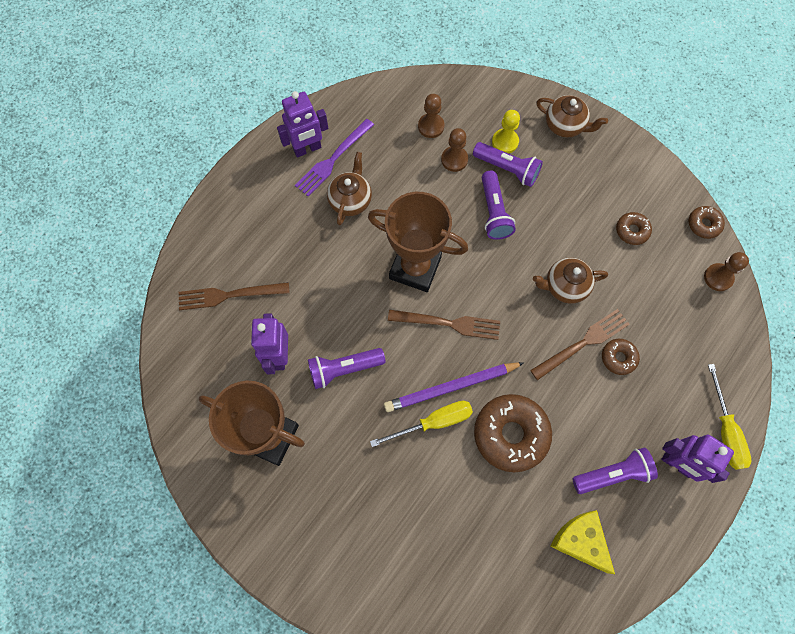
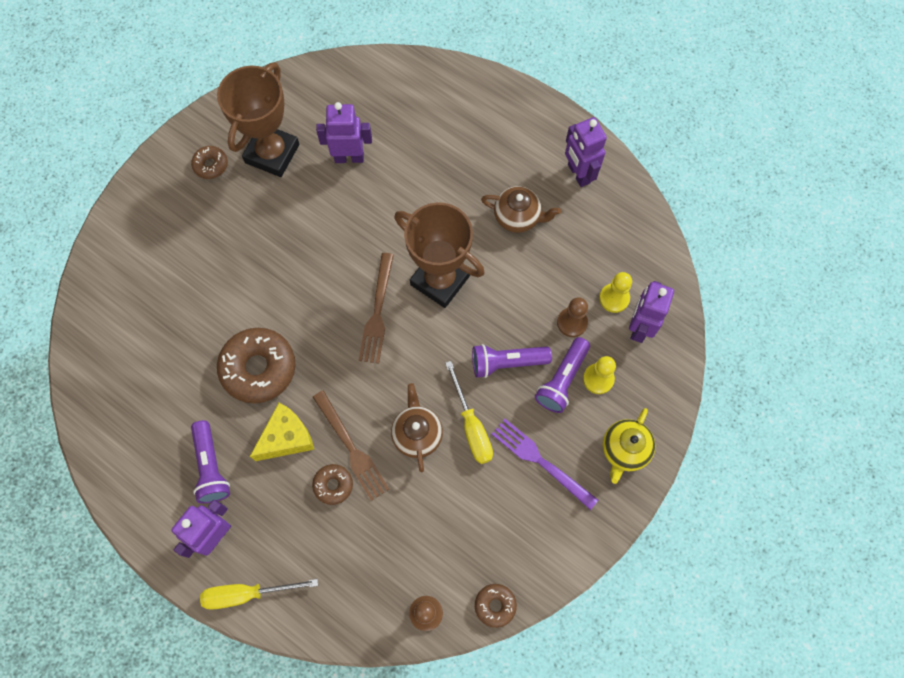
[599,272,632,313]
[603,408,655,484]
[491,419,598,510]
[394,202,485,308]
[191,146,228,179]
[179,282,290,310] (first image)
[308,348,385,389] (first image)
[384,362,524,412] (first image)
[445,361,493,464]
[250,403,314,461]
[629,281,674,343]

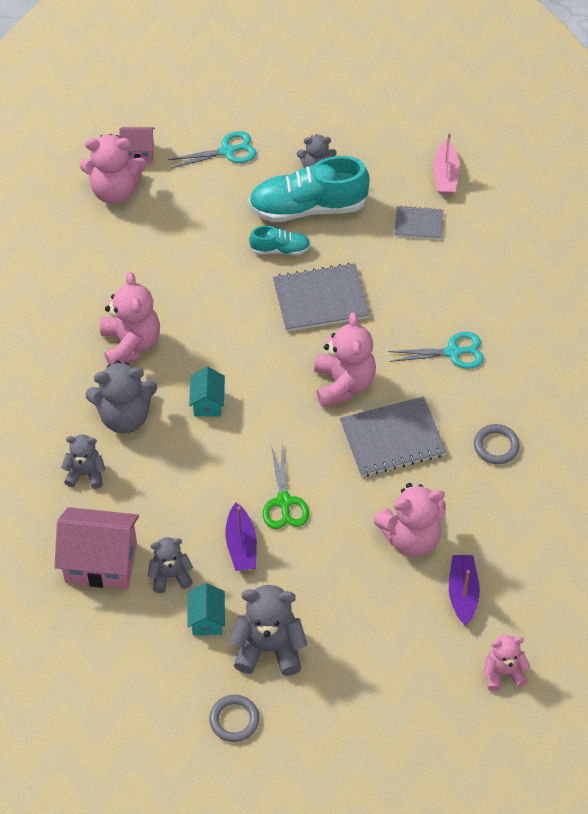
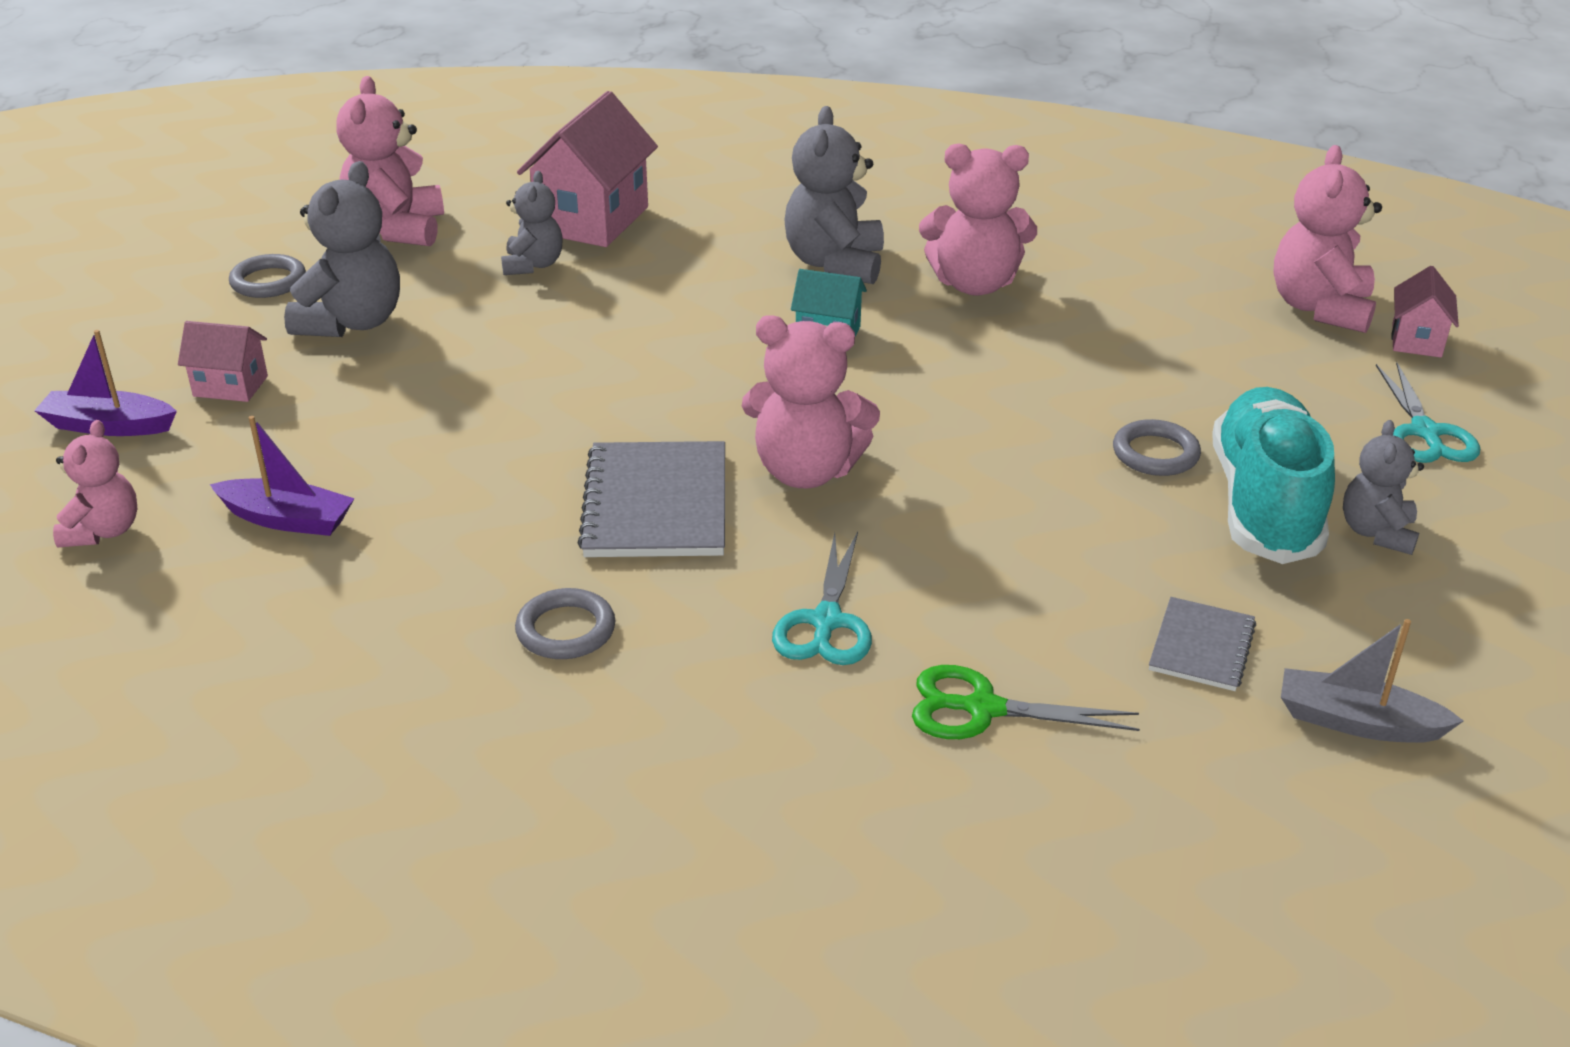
[1281,619,1464,743]
[1113,419,1201,476]
[273,263,370,332] (first image)
[61,435,105,489] (first image)
[912,665,1140,739]
[336,76,444,246]
[34,330,177,436]
[188,583,225,635] (first image)
[178,321,268,402]

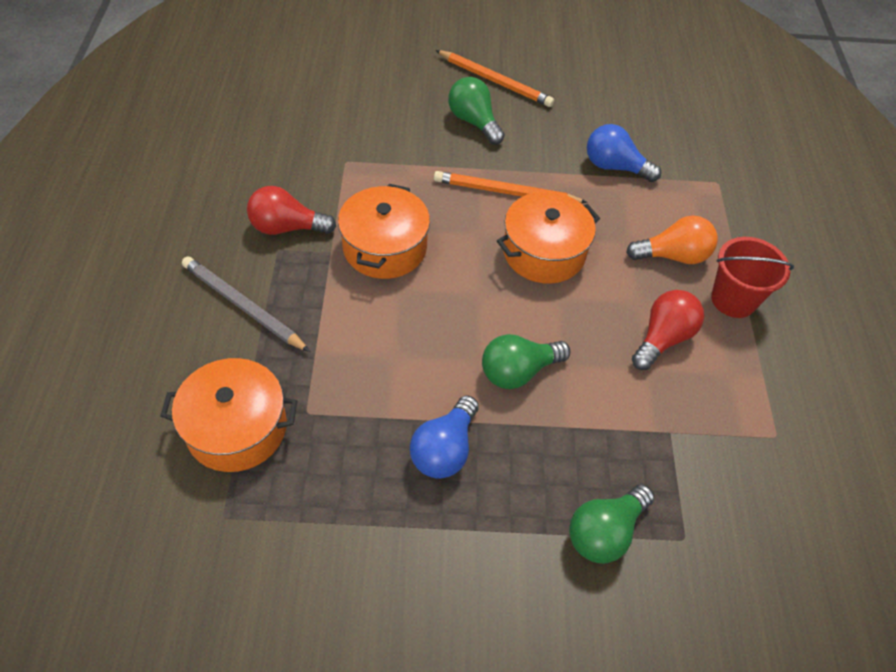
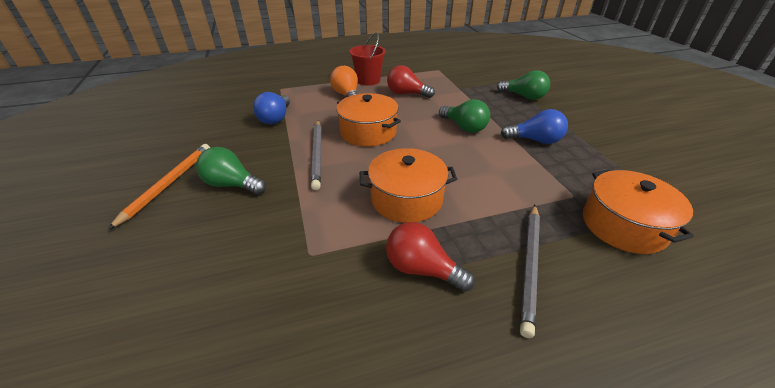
[196,147,266,195]
[311,120,322,190]
[386,222,475,292]

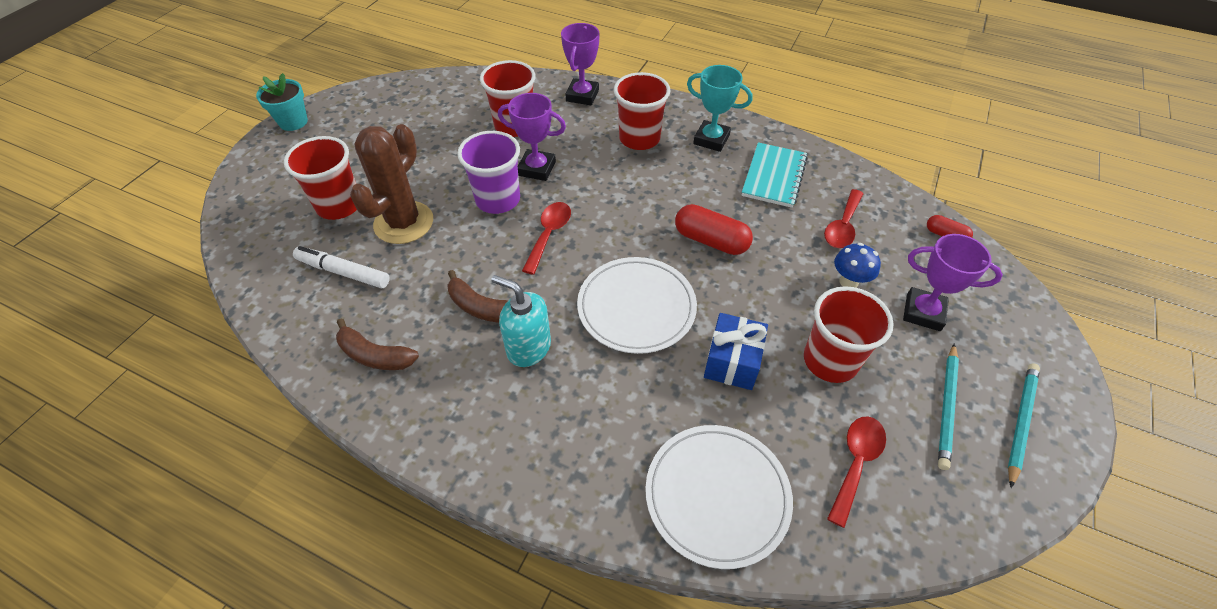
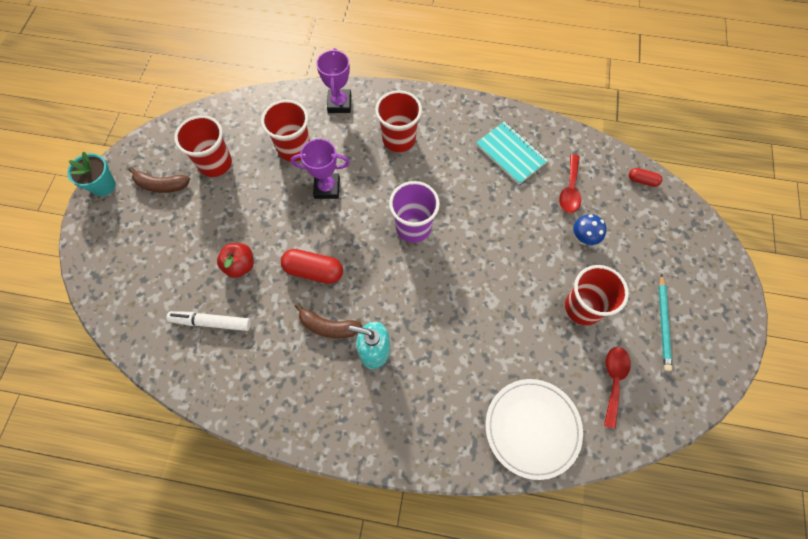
[687,65,753,152] (first image)
[217,243,254,278]
[389,181,440,243]
[174,115,232,177]
[476,122,548,184]
[522,202,571,275] (first image)
[281,249,343,284]
[903,234,1003,331] (first image)
[577,257,697,354] (first image)
[704,313,768,390] (first image)
[129,167,190,193]
[1008,363,1040,488] (first image)

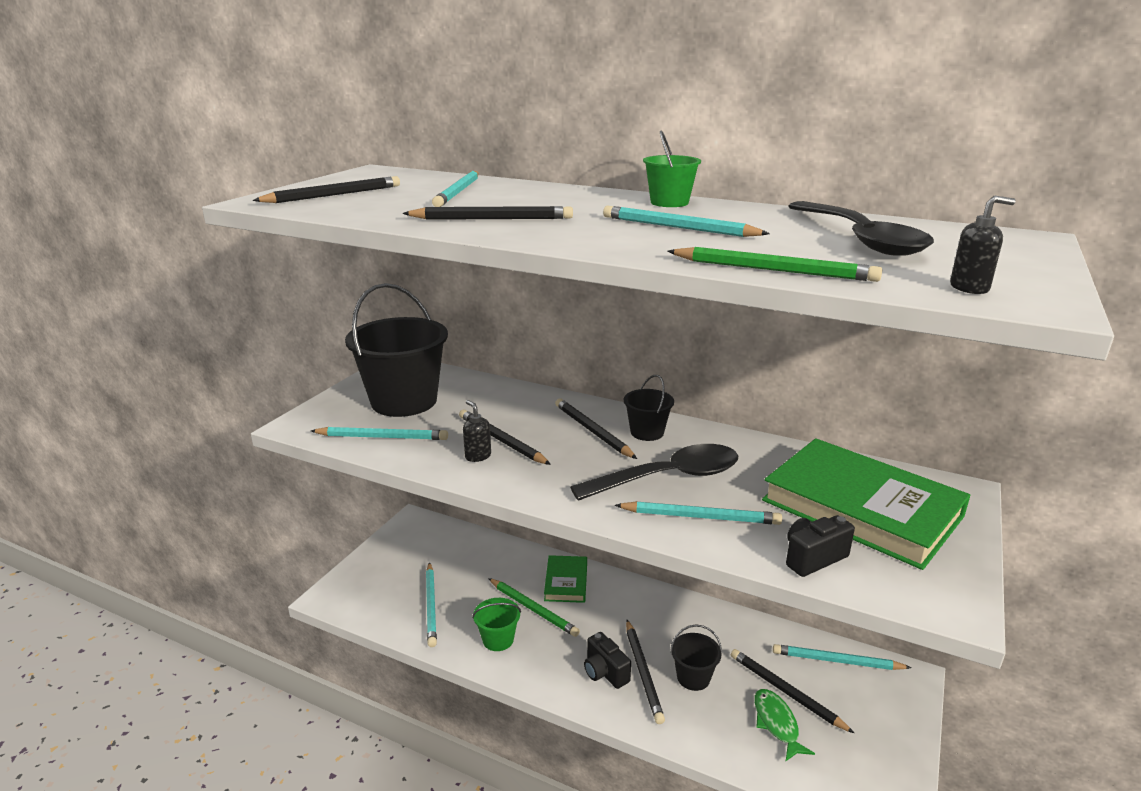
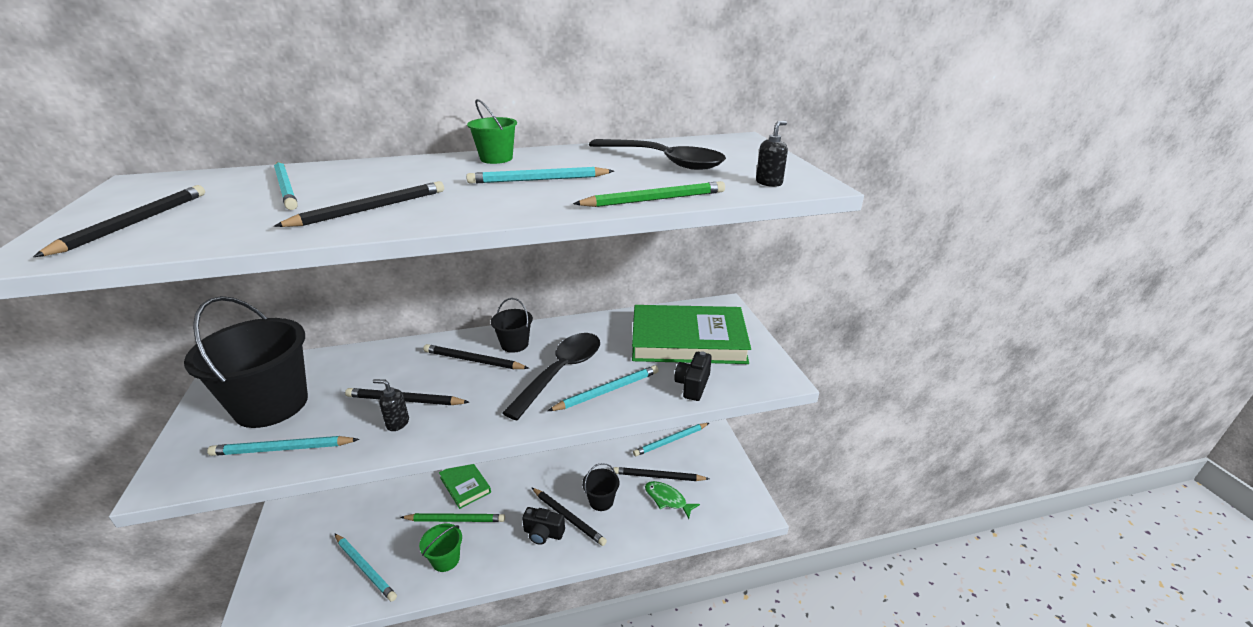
[207,436,359,456]

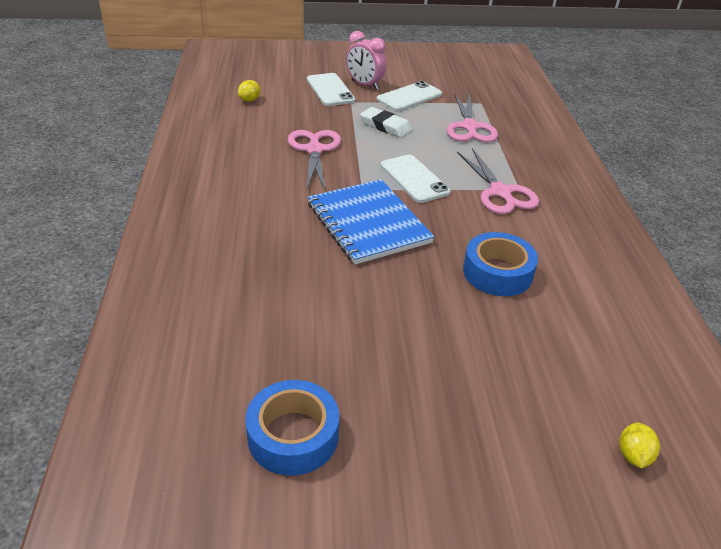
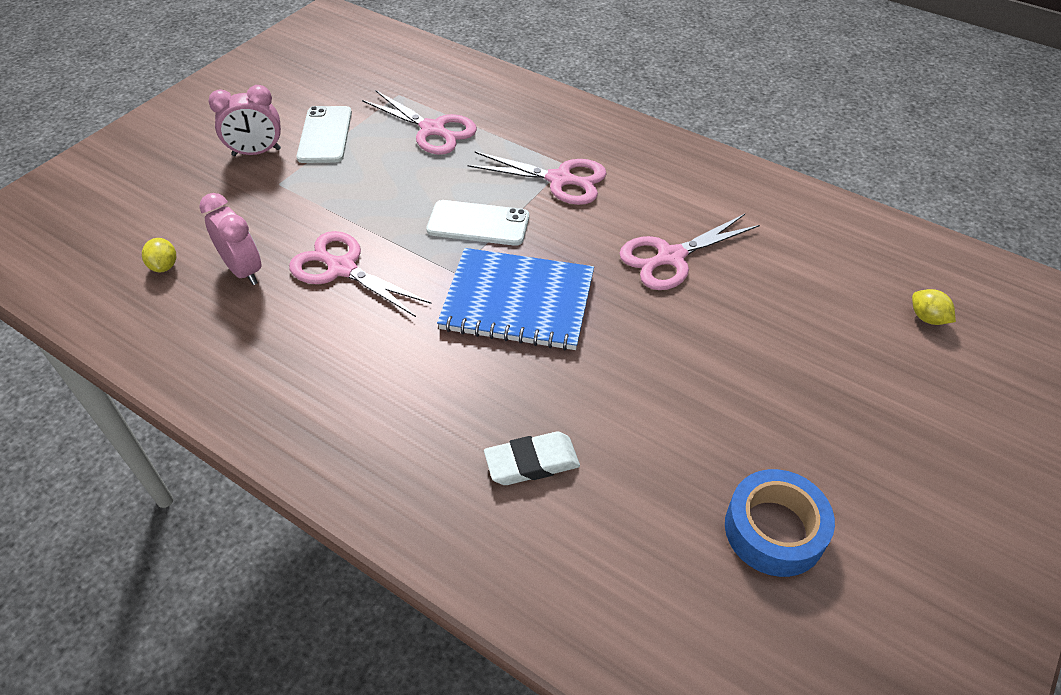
[307,73,355,106] (first image)
[484,432,580,485]
[619,214,760,290]
[200,193,261,285]

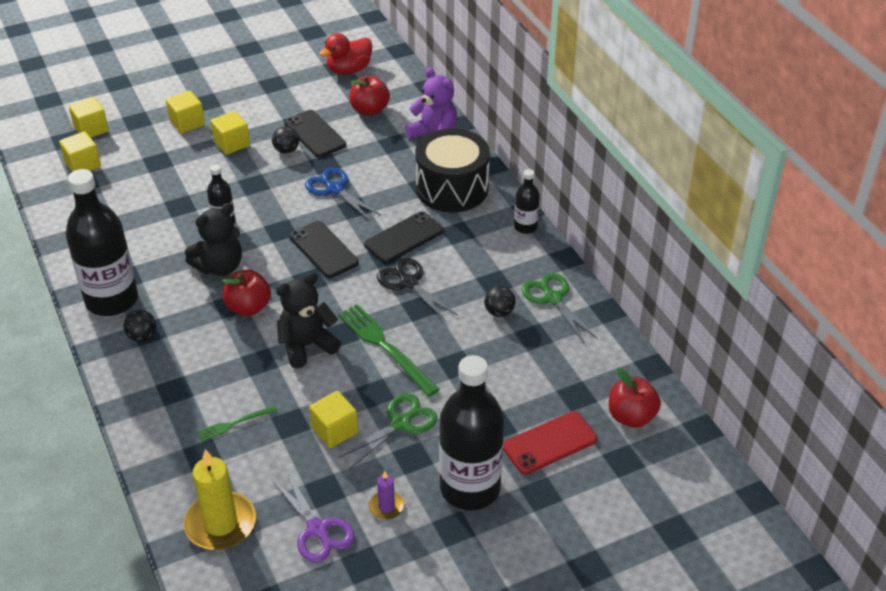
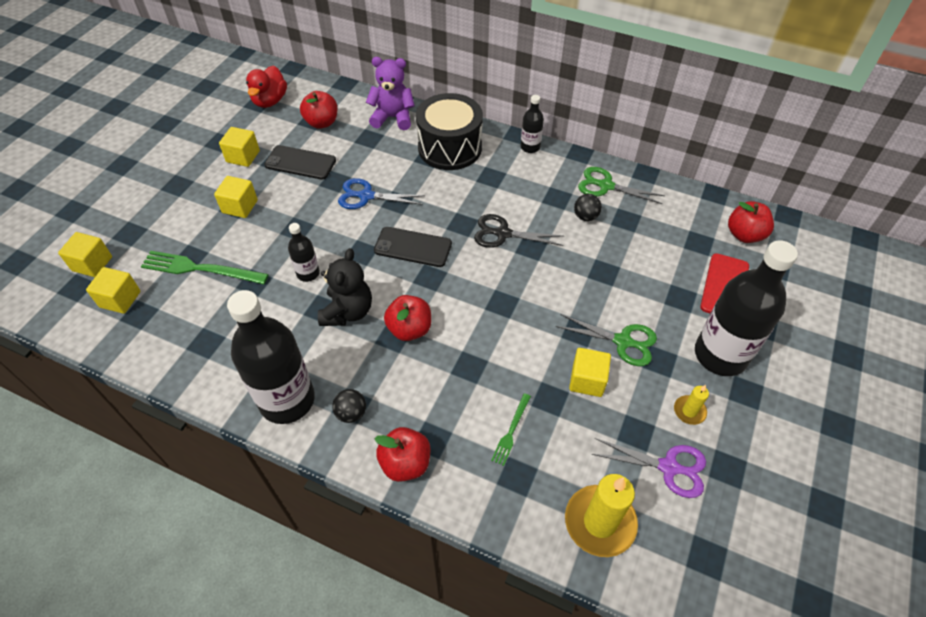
[219,127,260,167]
[272,126,299,154] (first image)
[364,212,444,263] (first image)
[276,272,341,368] (first image)
[141,251,269,284]
[555,314,657,366]
[674,385,709,425]
[374,427,430,482]

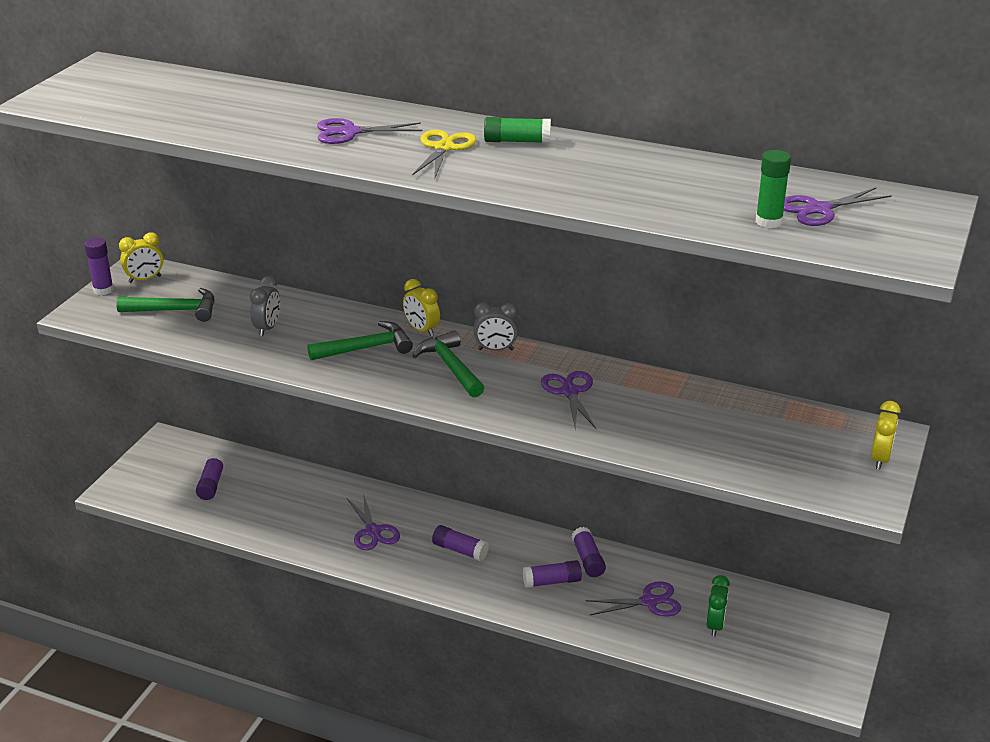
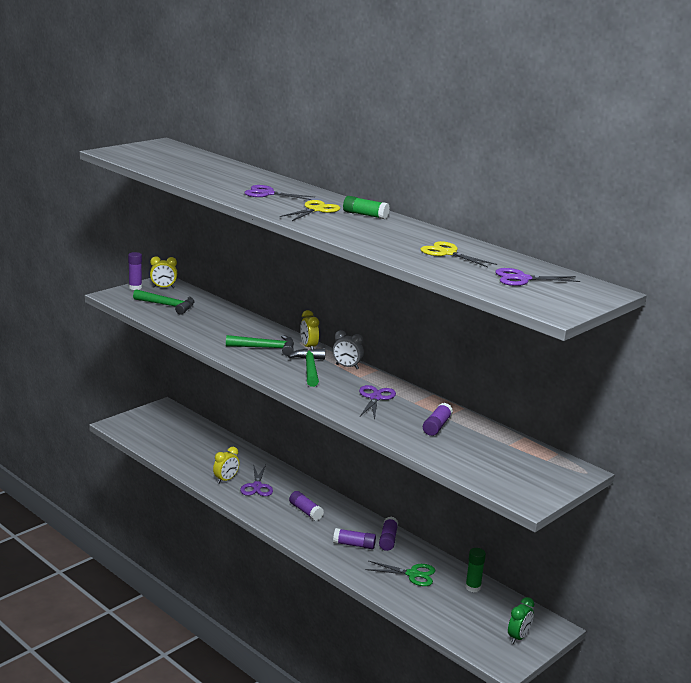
[465,548,486,593]
[250,276,280,336] (first image)
[213,447,239,483]
[423,403,453,436]
[508,597,534,644]
[366,561,435,586]
[421,241,497,267]

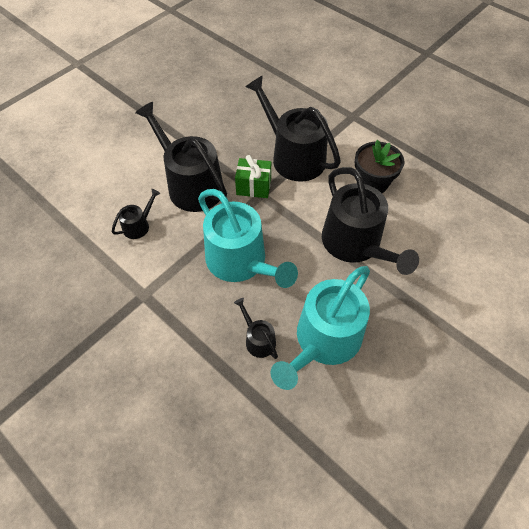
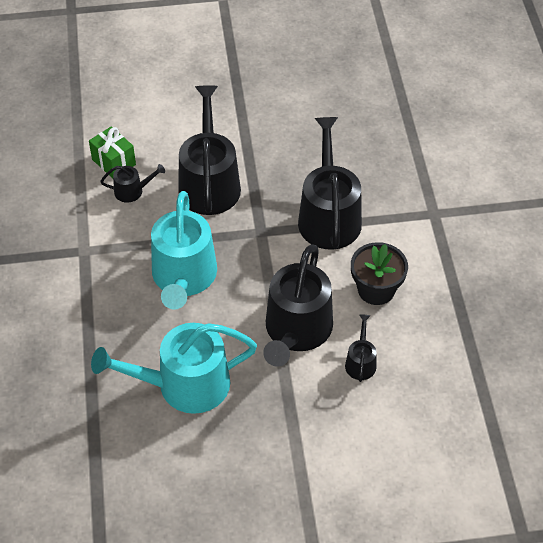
[89,126,136,178]
[345,314,377,382]

